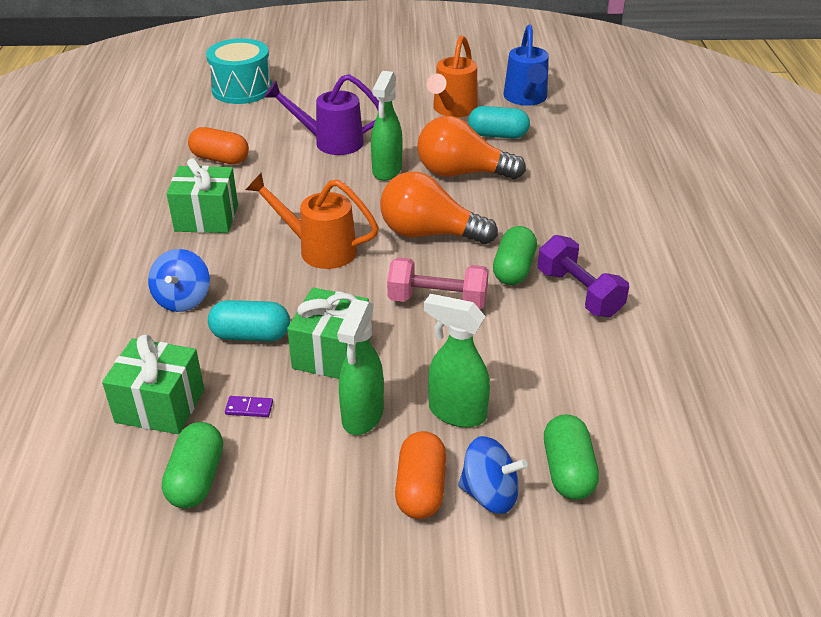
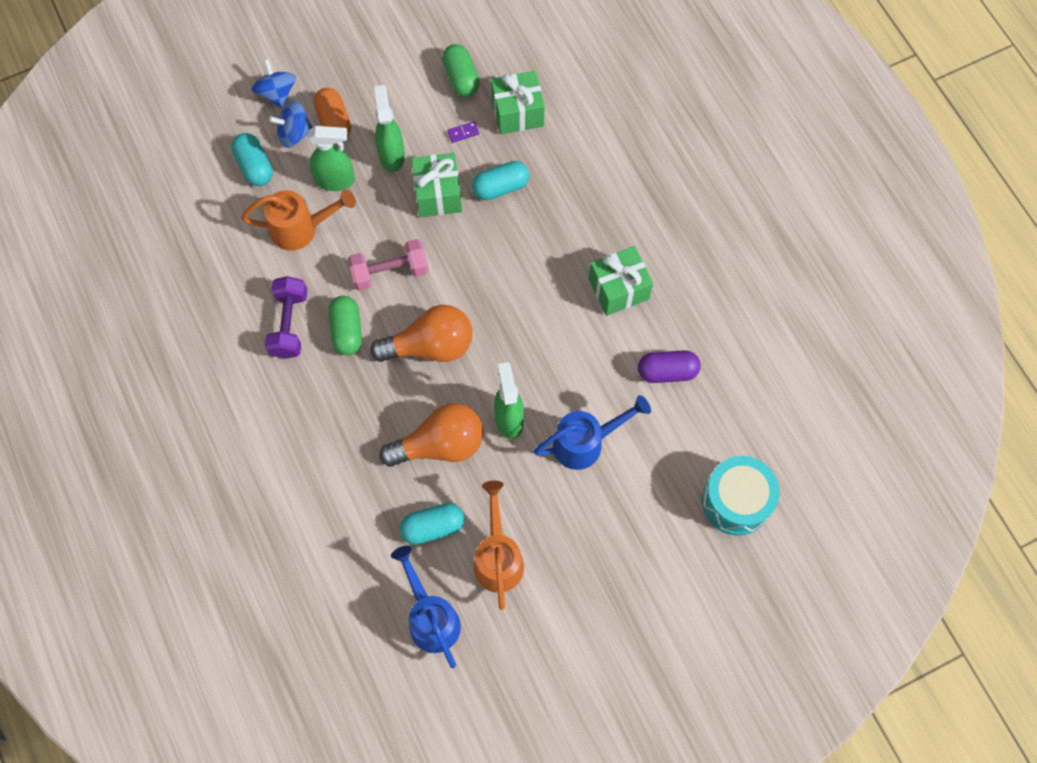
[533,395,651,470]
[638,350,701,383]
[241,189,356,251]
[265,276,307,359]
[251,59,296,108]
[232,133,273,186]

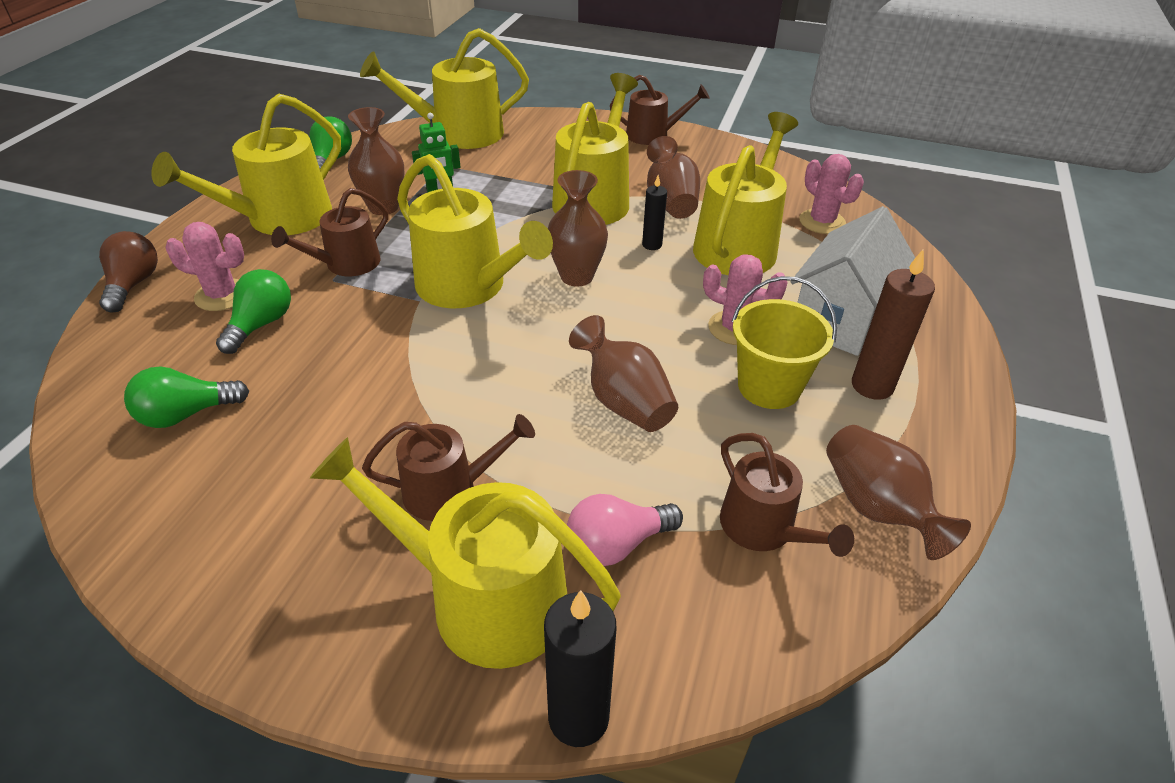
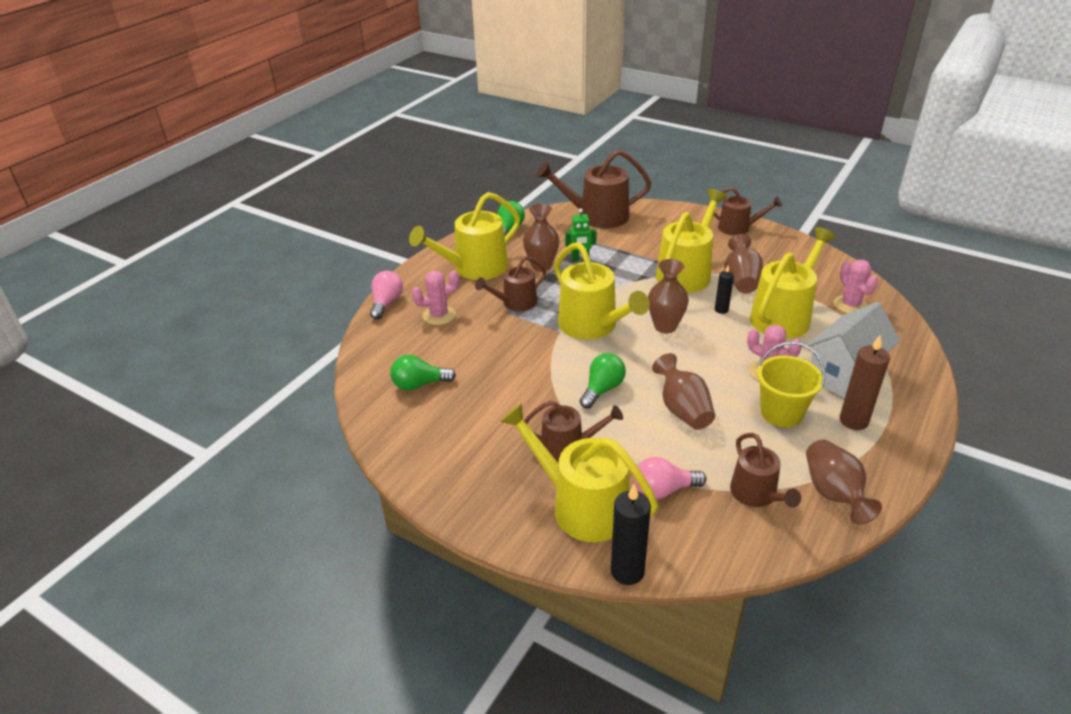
[536,150,651,228]
[412,271,459,325]
[370,271,403,319]
[580,353,626,409]

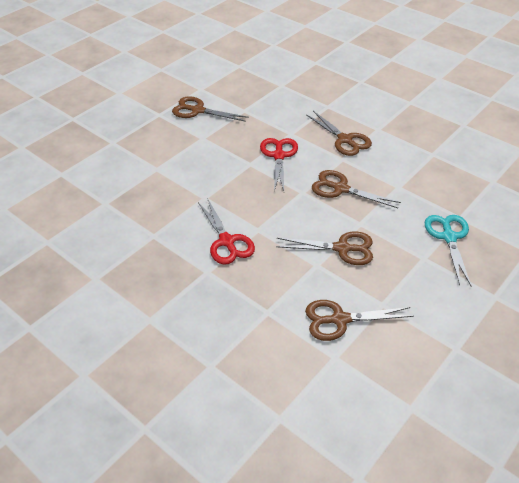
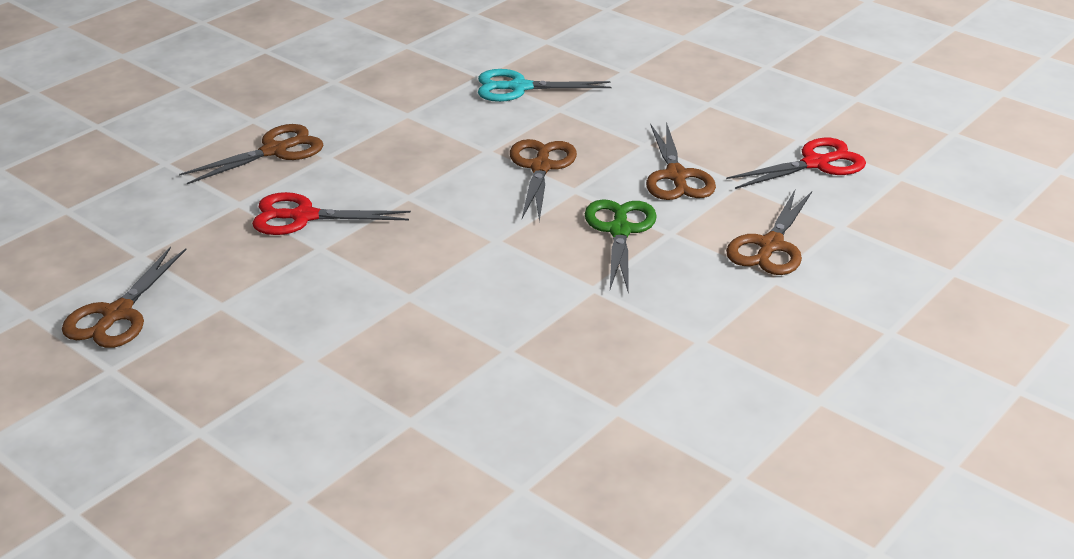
[726,190,812,275]
[726,138,866,189]
[585,199,657,294]

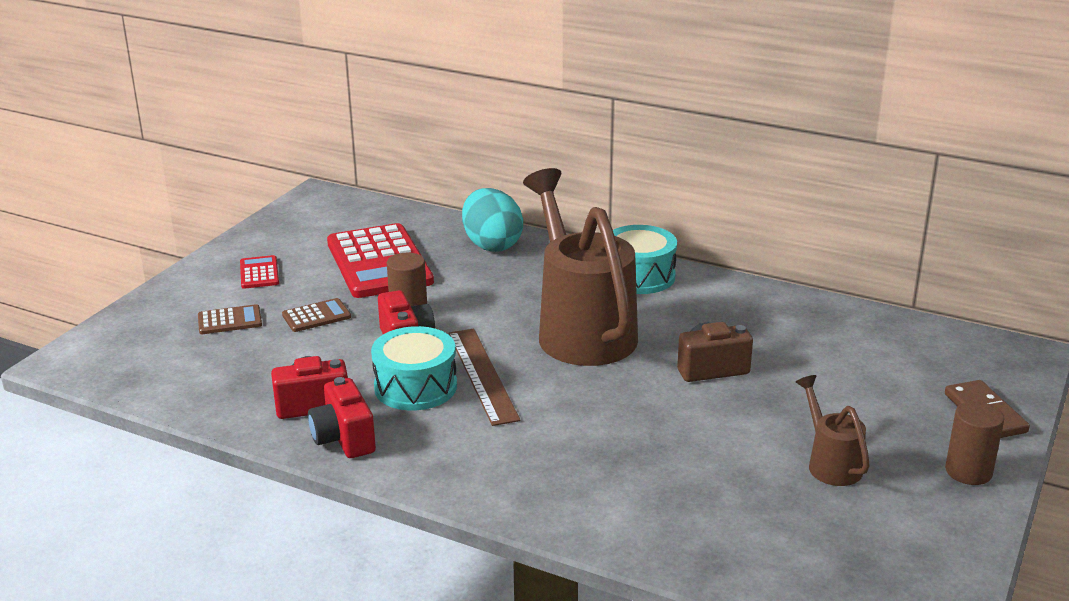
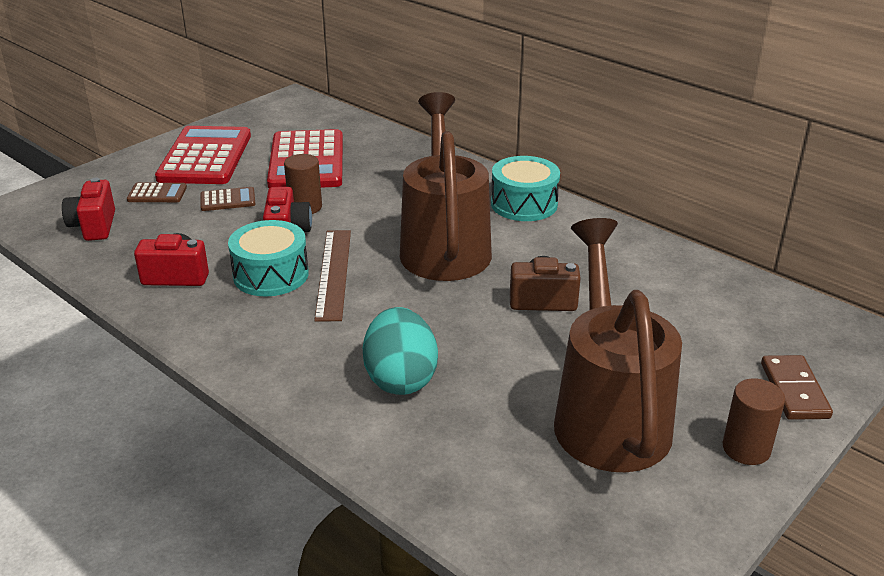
[363,307,438,395]
[155,126,251,184]
[554,218,682,472]
[62,178,115,241]

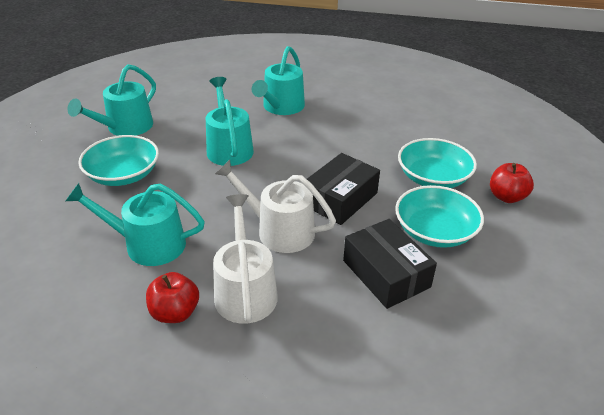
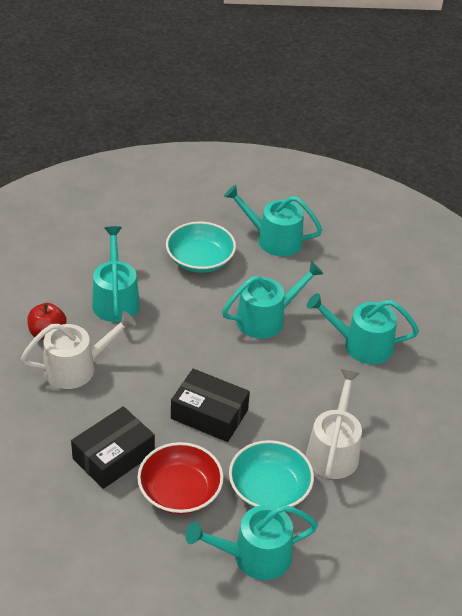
[306,369,362,479]
[185,505,318,580]
[137,442,224,514]

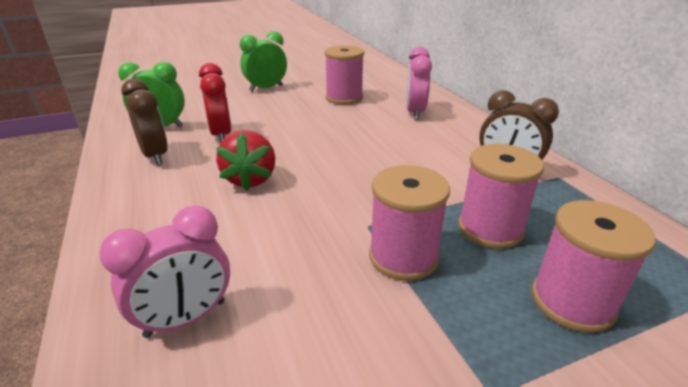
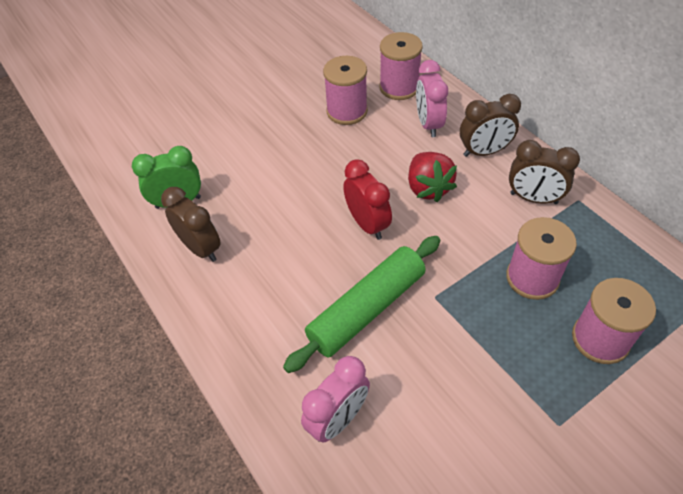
[240,31,287,92] (first image)
[343,159,392,240]
[408,152,457,202]
[379,32,423,100]
[460,94,521,157]
[283,236,440,373]

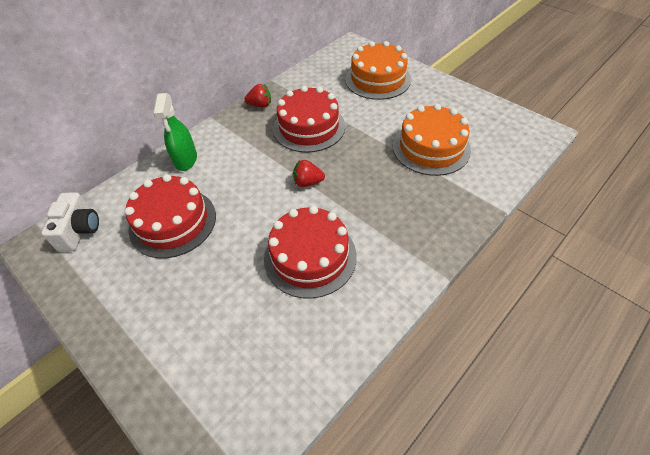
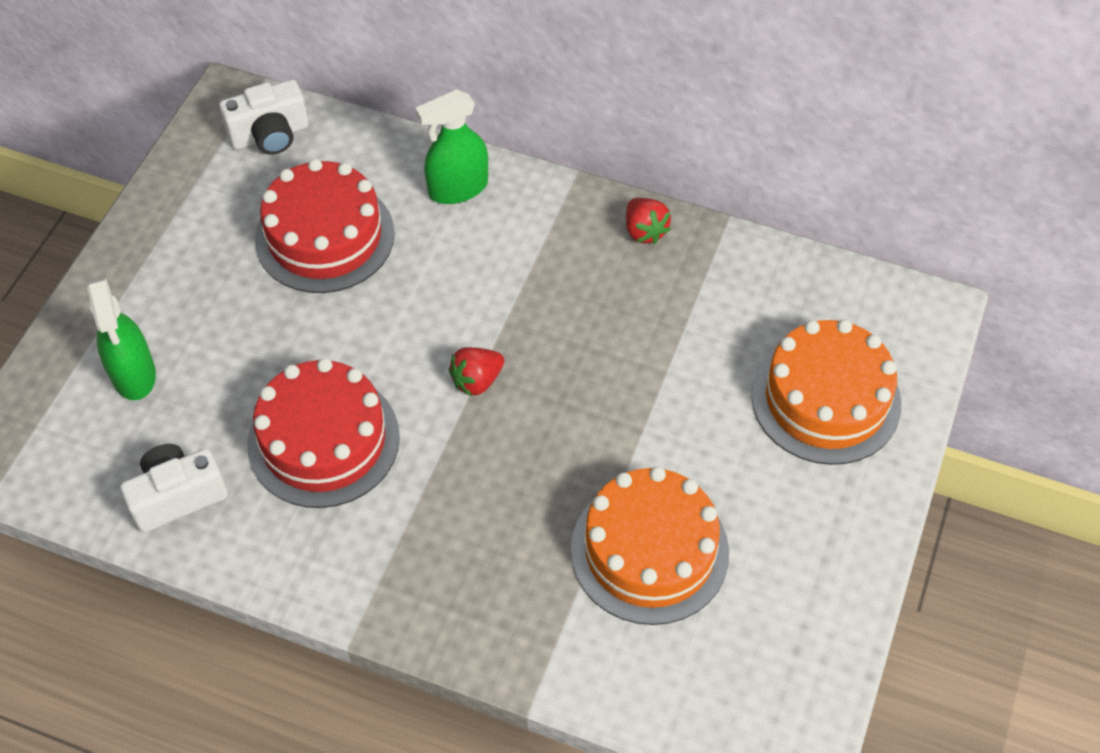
[273,86,345,153] (first image)
[449,347,504,397]
[87,278,156,400]
[120,444,228,533]

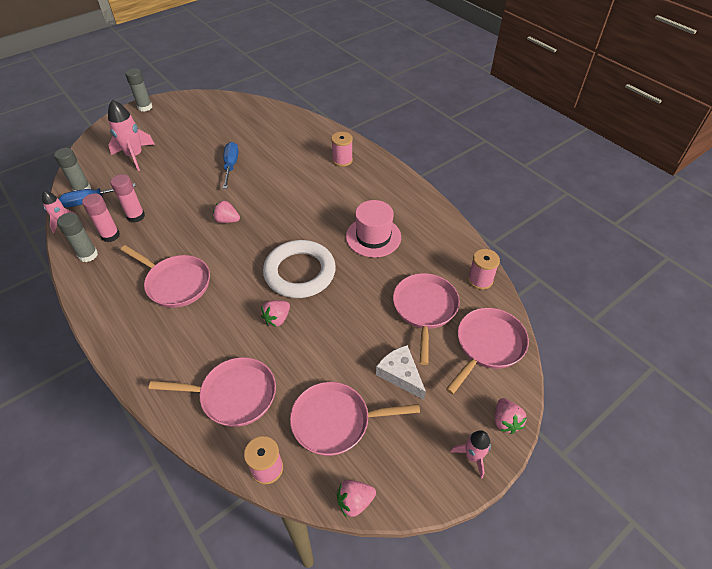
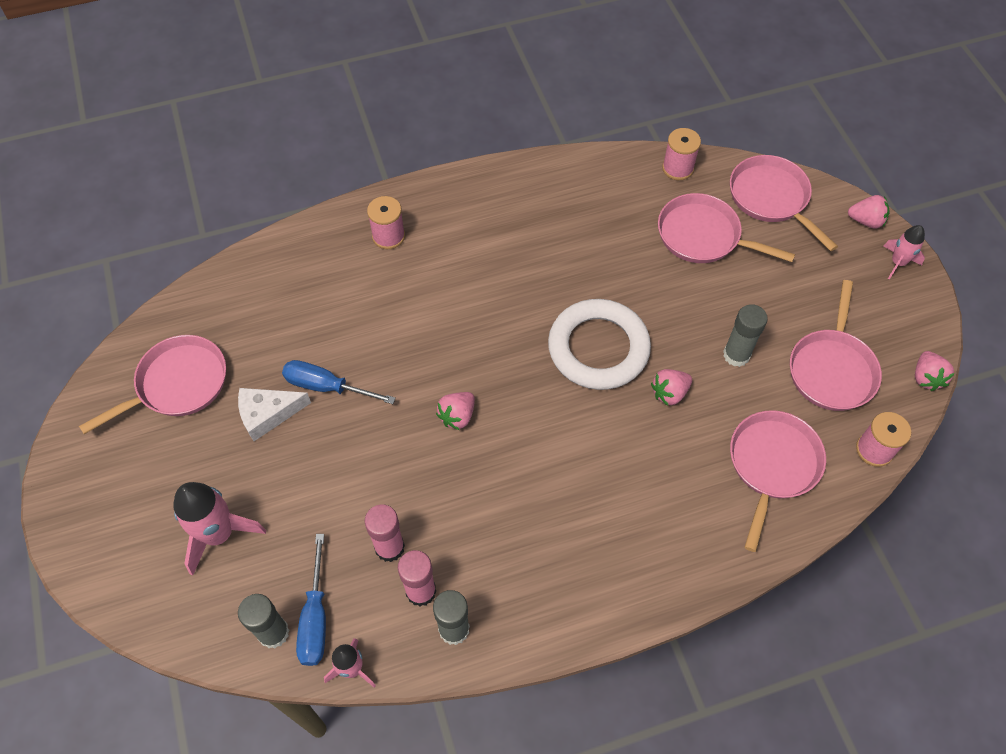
[723,304,768,367]
[346,200,401,258] (first image)
[79,335,226,434]
[651,369,692,406]
[238,388,311,441]

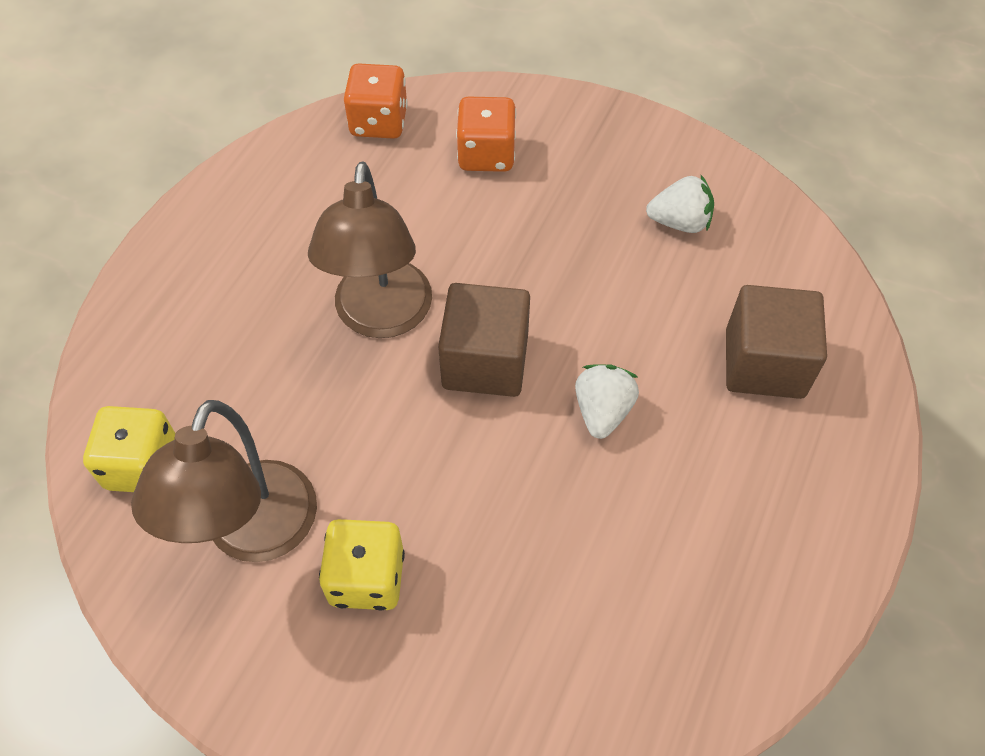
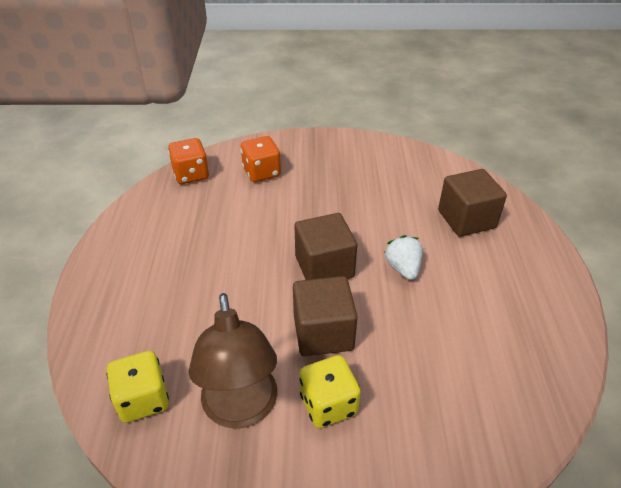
[308,161,432,338] (first image)
[646,175,714,233] (first image)
[293,276,358,356]

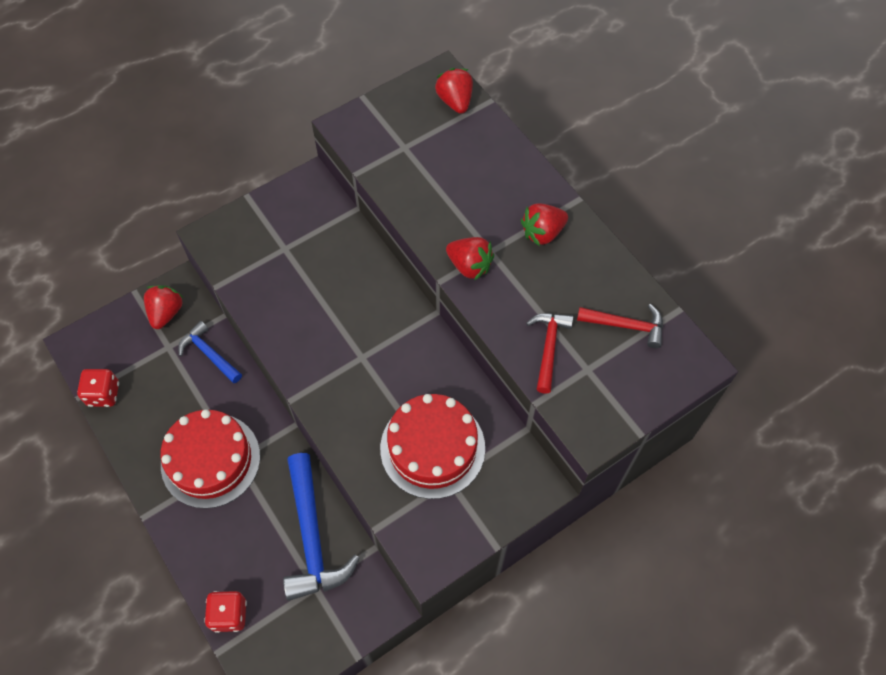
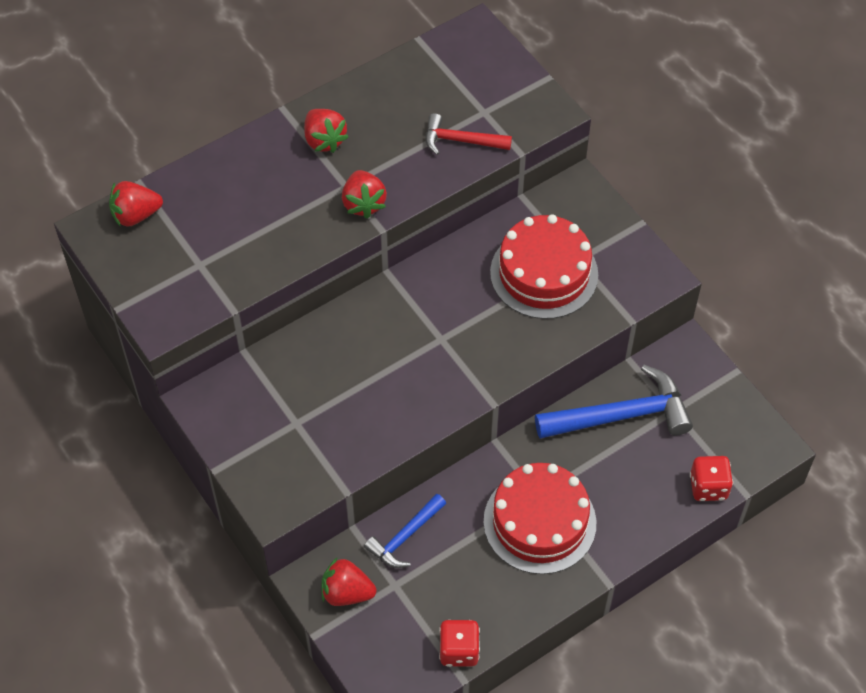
[342,170,387,219]
[577,304,663,348] (first image)

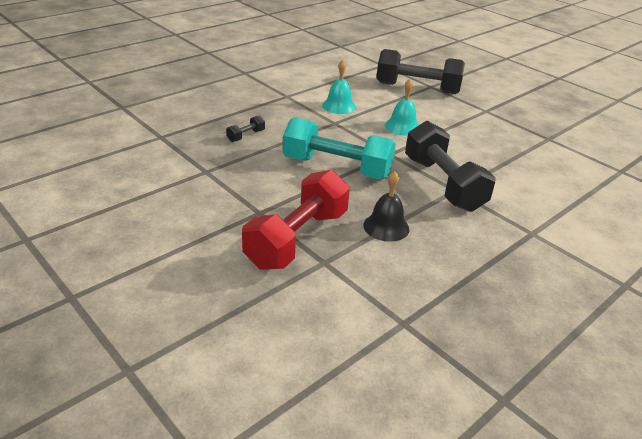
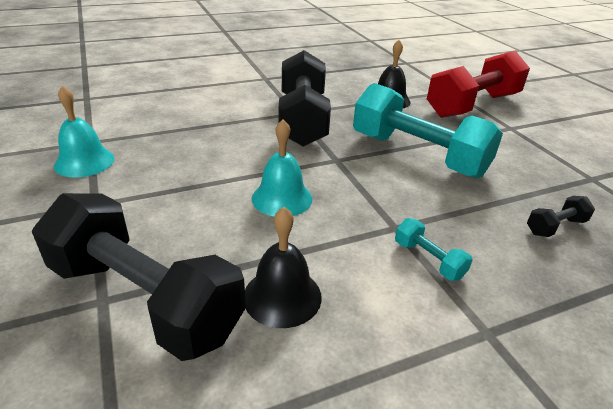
[54,85,114,178]
[245,207,322,328]
[395,218,473,281]

